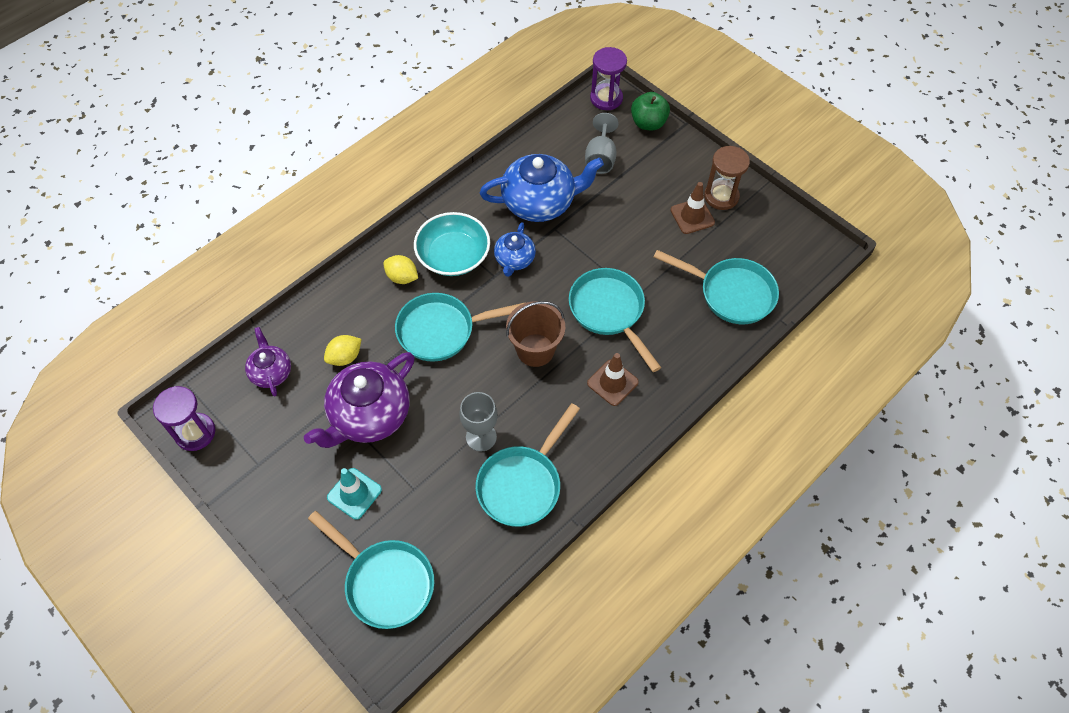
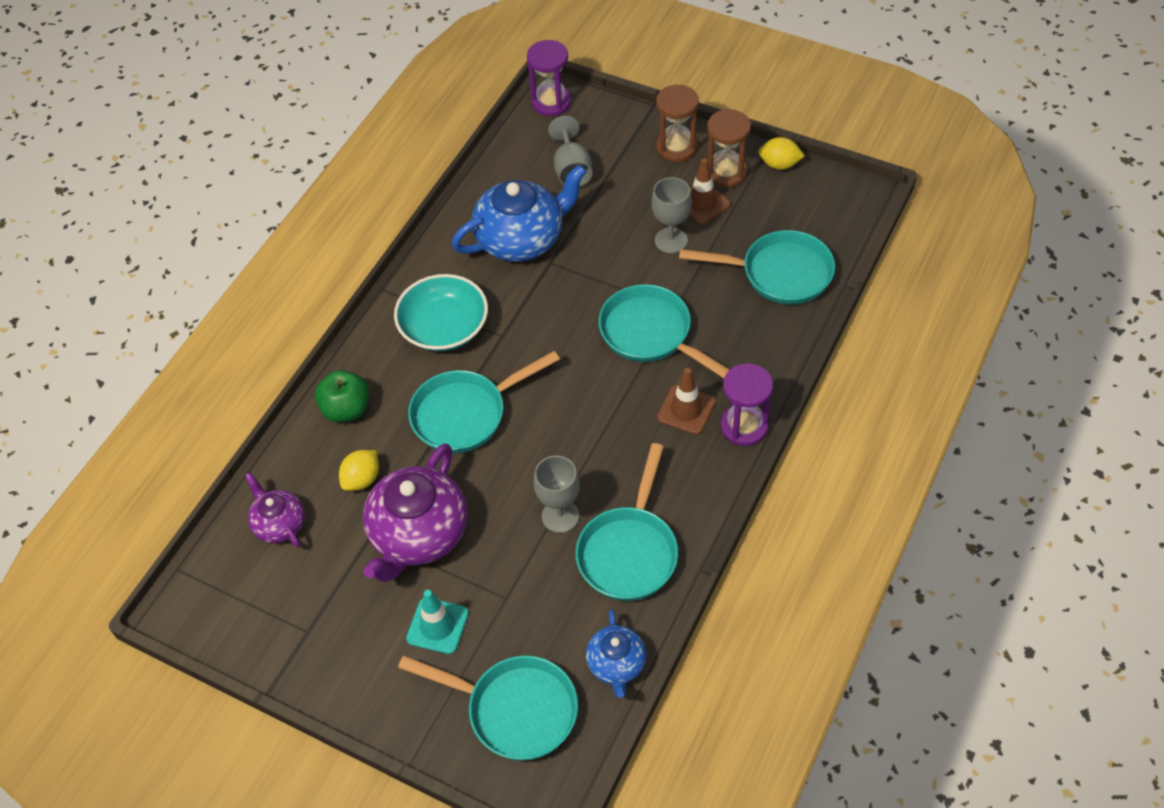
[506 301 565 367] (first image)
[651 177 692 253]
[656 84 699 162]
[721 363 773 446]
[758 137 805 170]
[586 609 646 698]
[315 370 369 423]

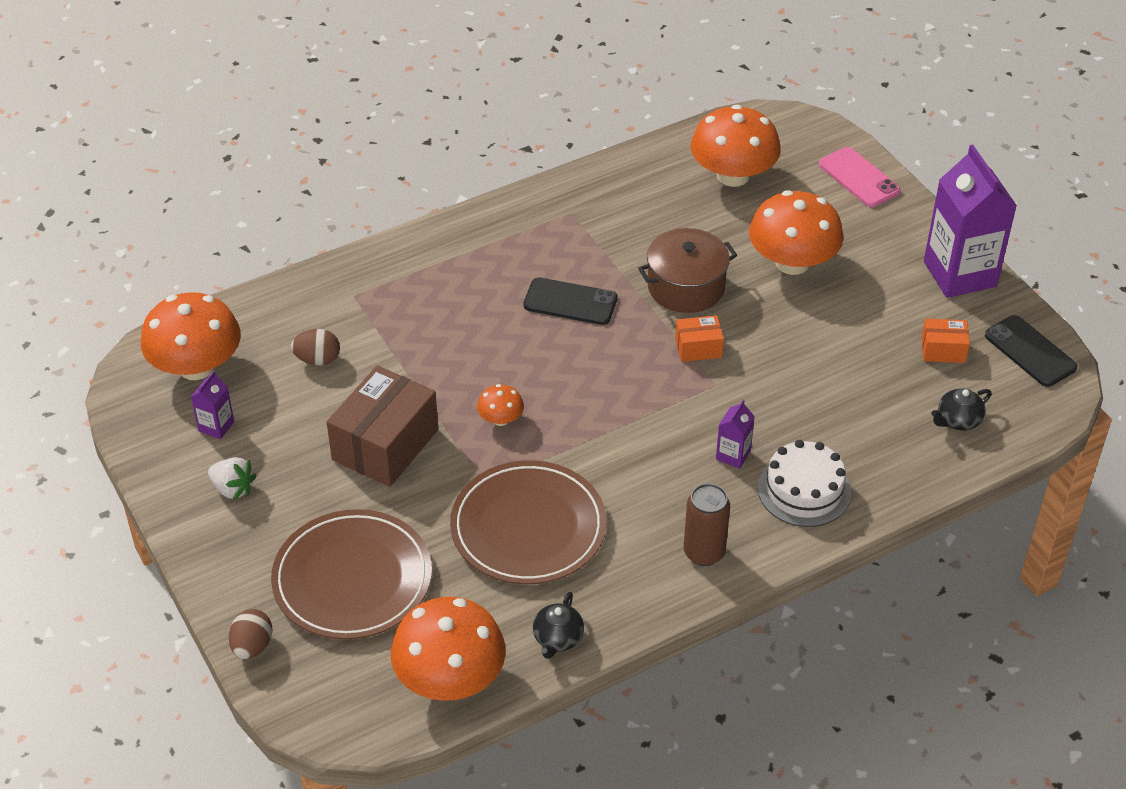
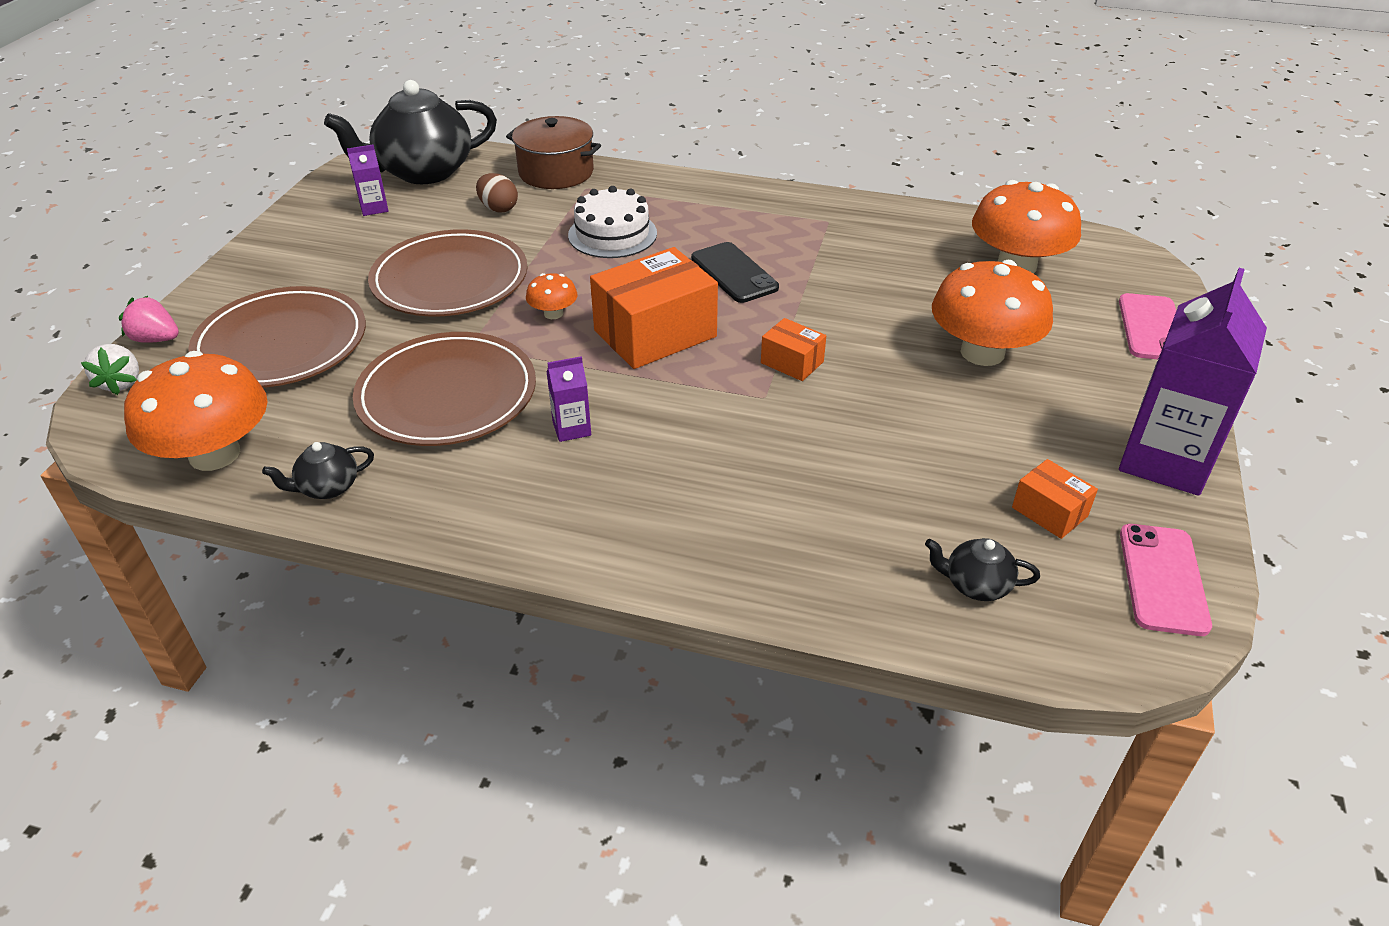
[683 483 730 566] (first image)
[590 247 718 369]
[81 344 139 395]
[506 116 601 189]
[546 356 591 442]
[568 186 657 258]
[324 80 497 184]
[119 296 179 343]
[368 229 528 317]
[1120 524 1212 636]

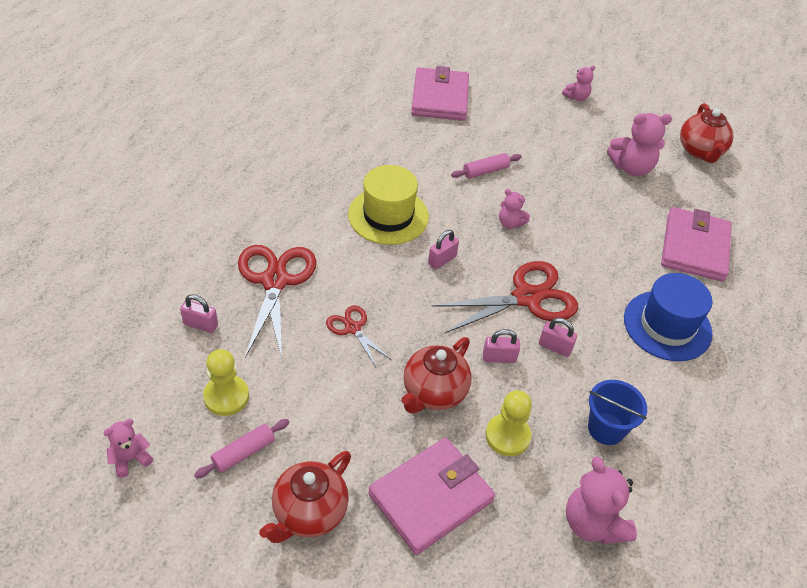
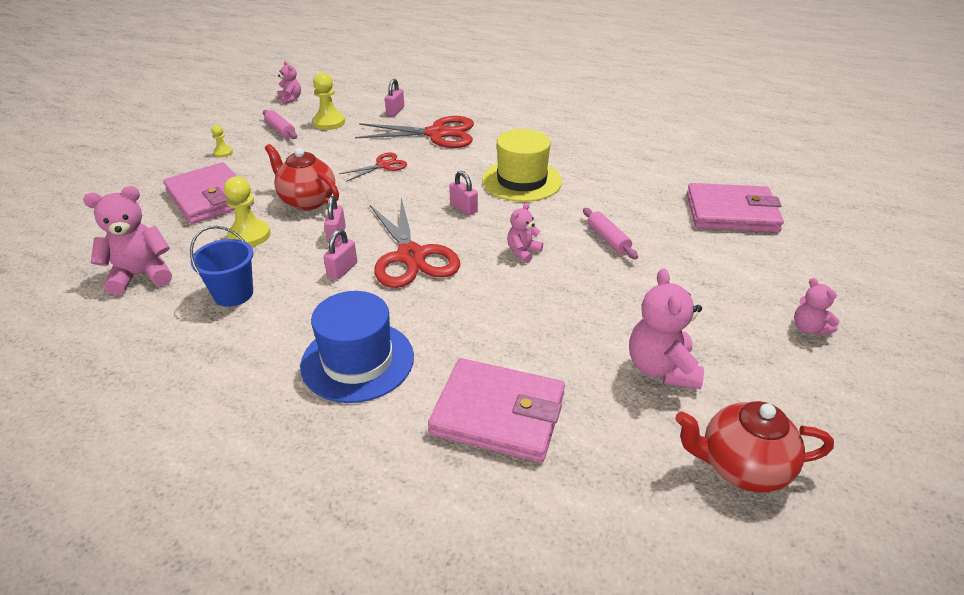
[211 125 233 158]

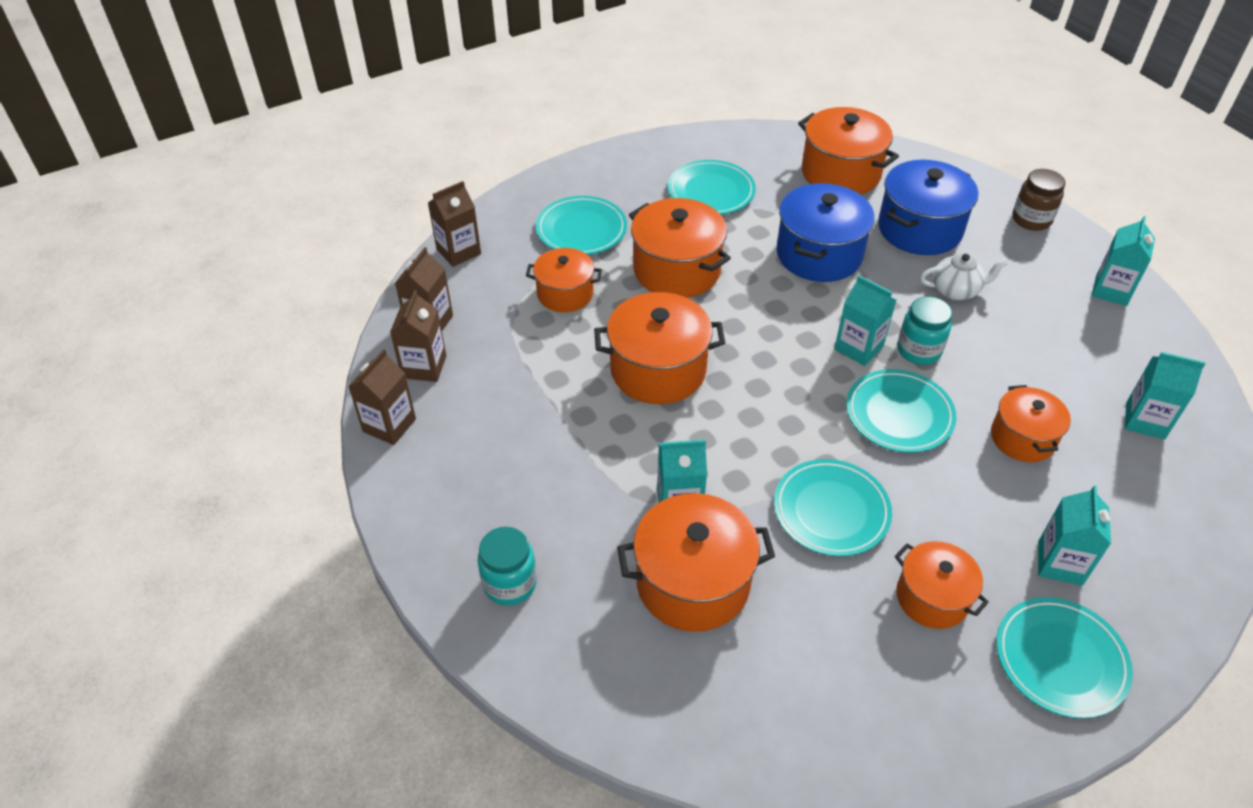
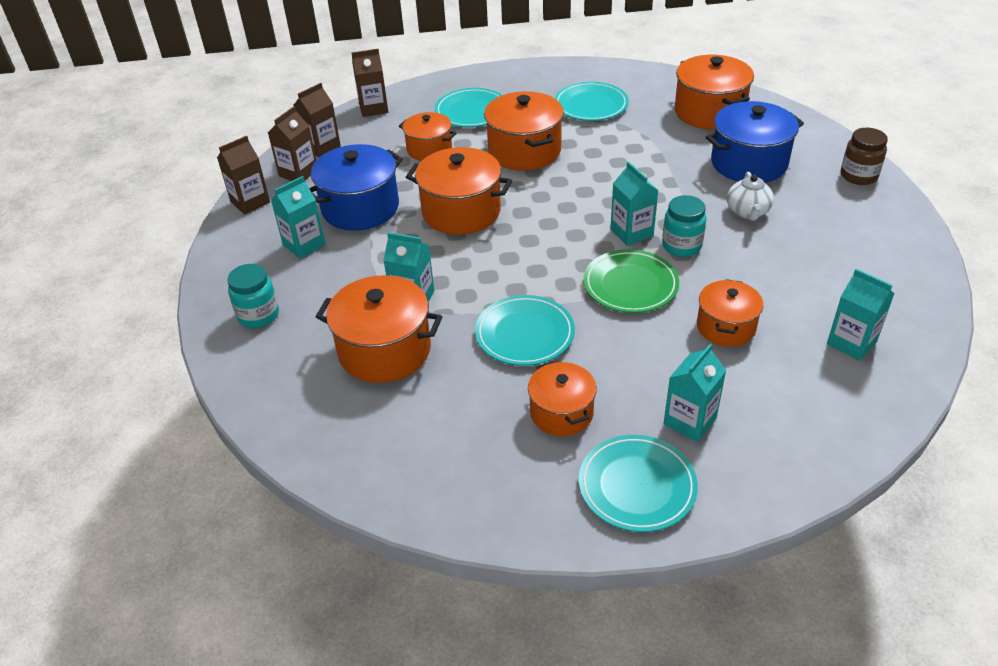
[309 144 403 231]
[271 176 326 259]
[583 249 679 313]
[727 171 774 221]

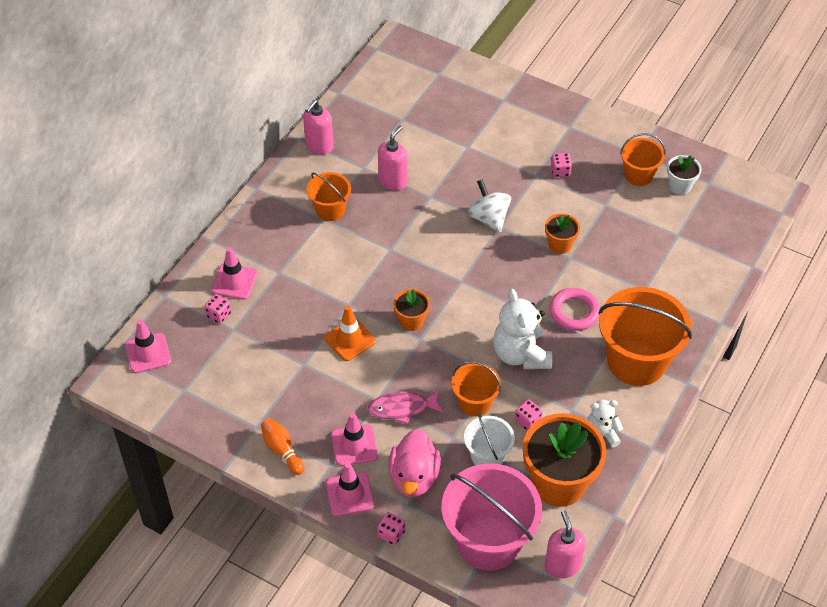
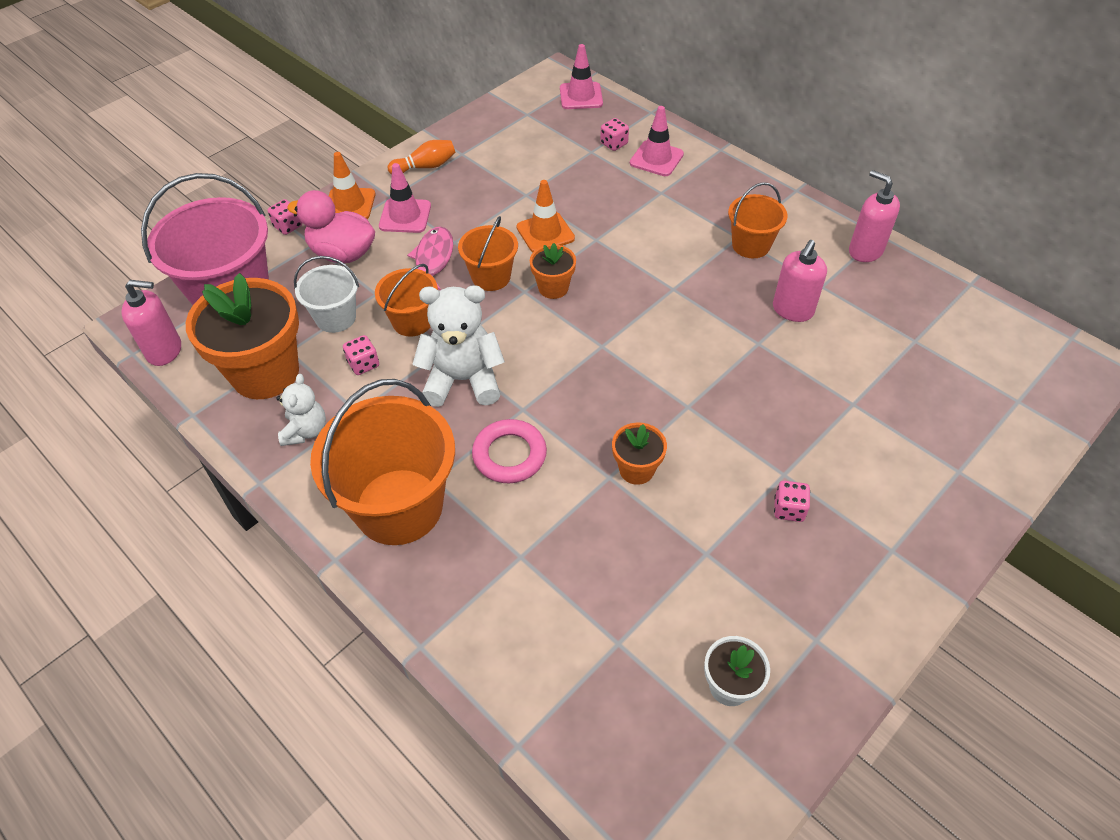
[468 179 511 233] (first image)
[458 216 518 291]
[329 152 375 219]
[773 240 827 322]

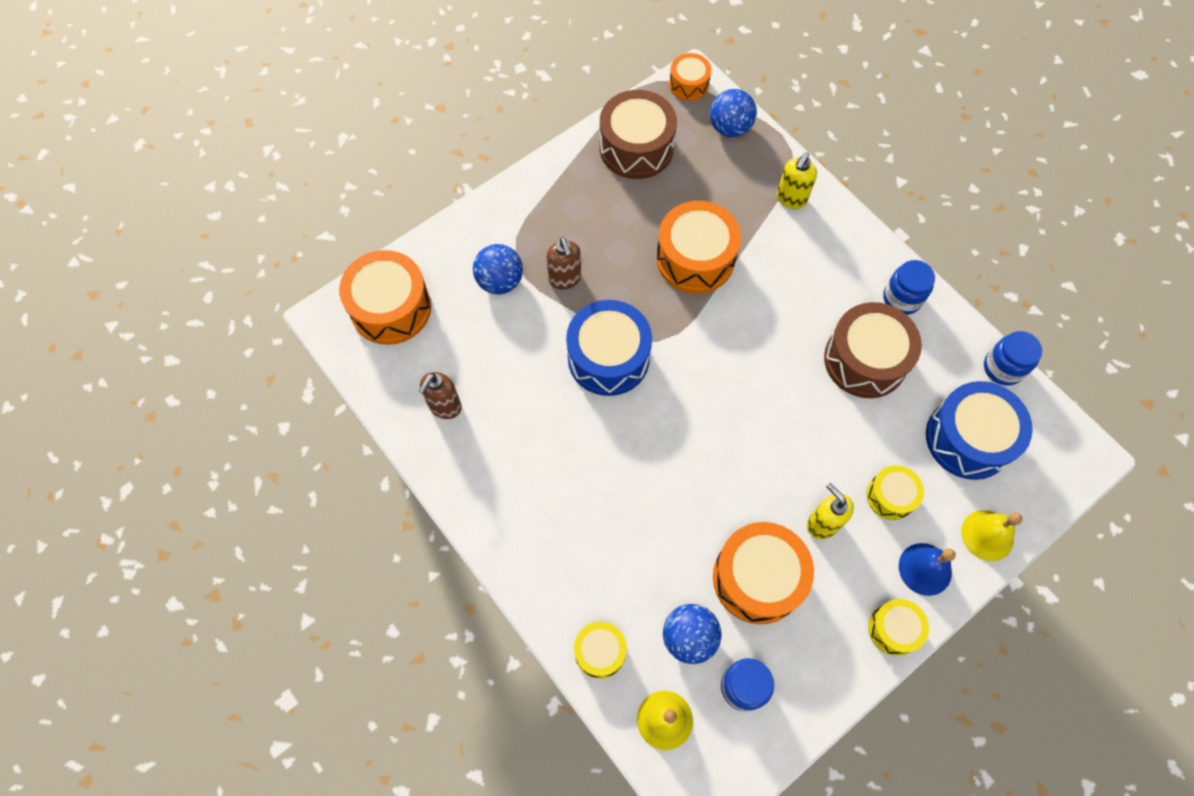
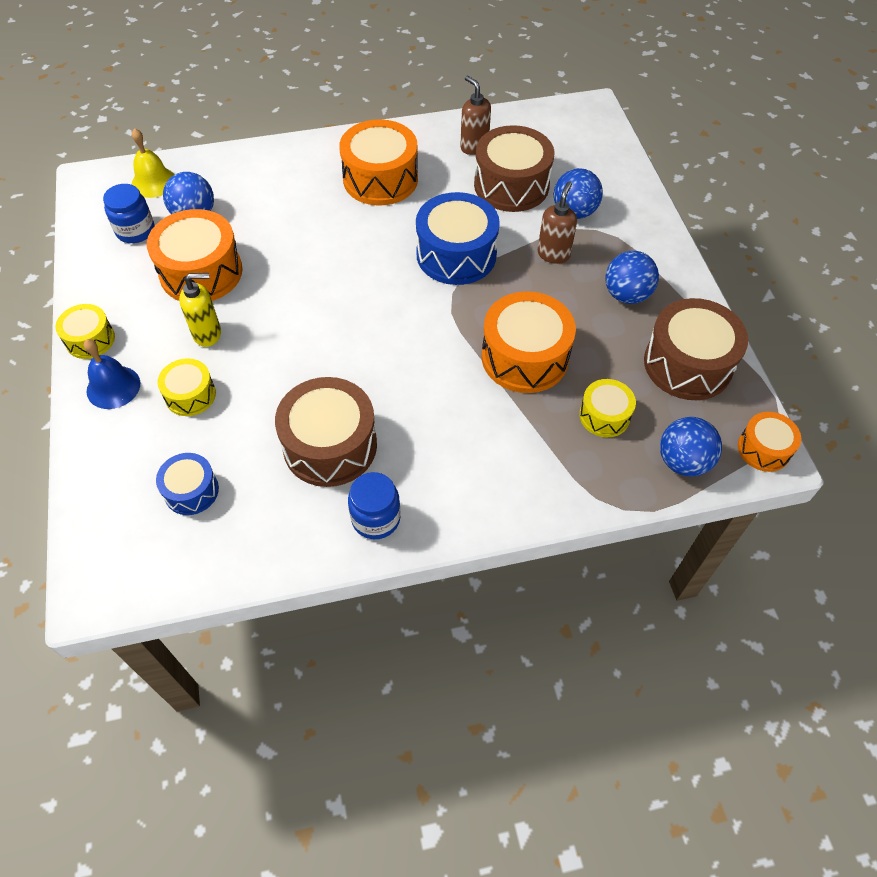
[777 153 817 209] (first image)
[961 510 1022 561] (first image)
[984 331 1042 386] (first image)
[474 125 554 212]
[605 251 659 304]
[339 119 418 206]
[579 379 636 437]
[538 181 577 264]
[156 453 219 515]

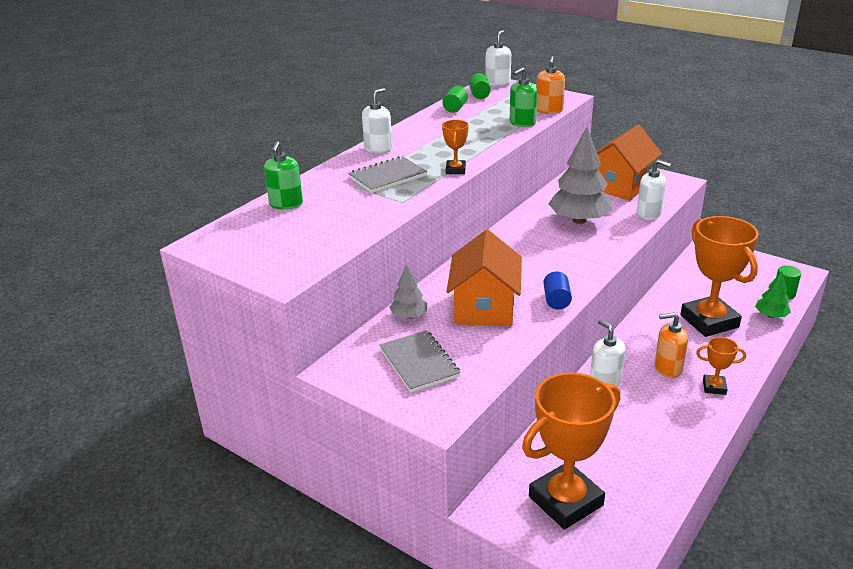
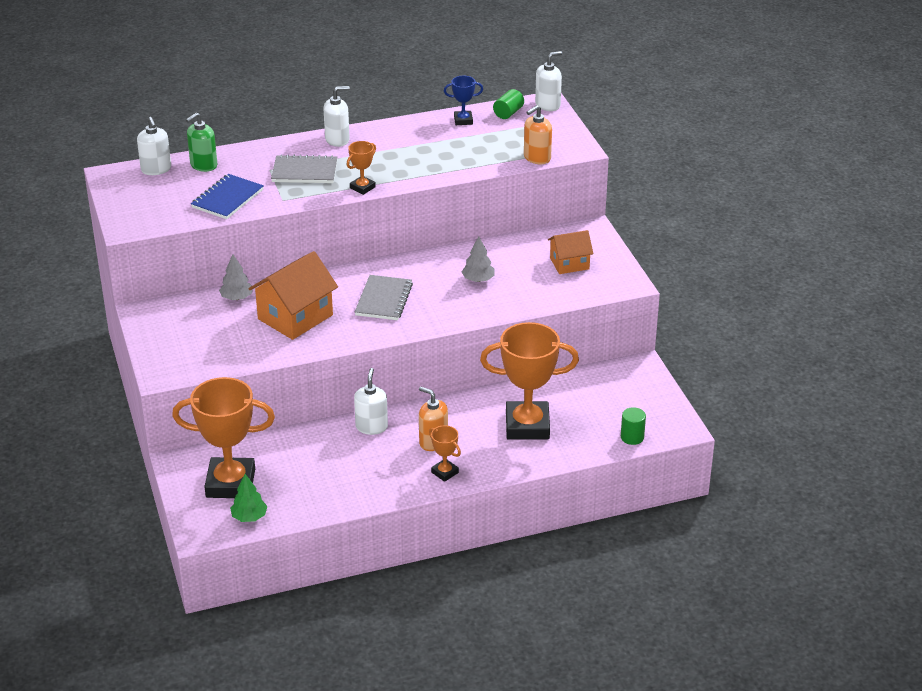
[510 67 537 127] (first image)
[543 271 572 309] (first image)
[191 174 264 219]
[355 275 413 320]
[137 117 171 175]
[230 474 267 522]
[444 76 483 125]
[480 322 579 440]
[462 236 495 282]
[548 230 593 274]

